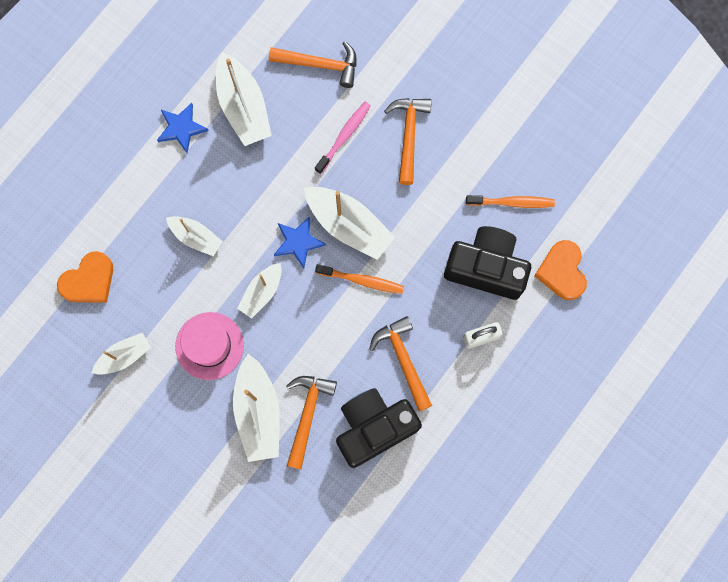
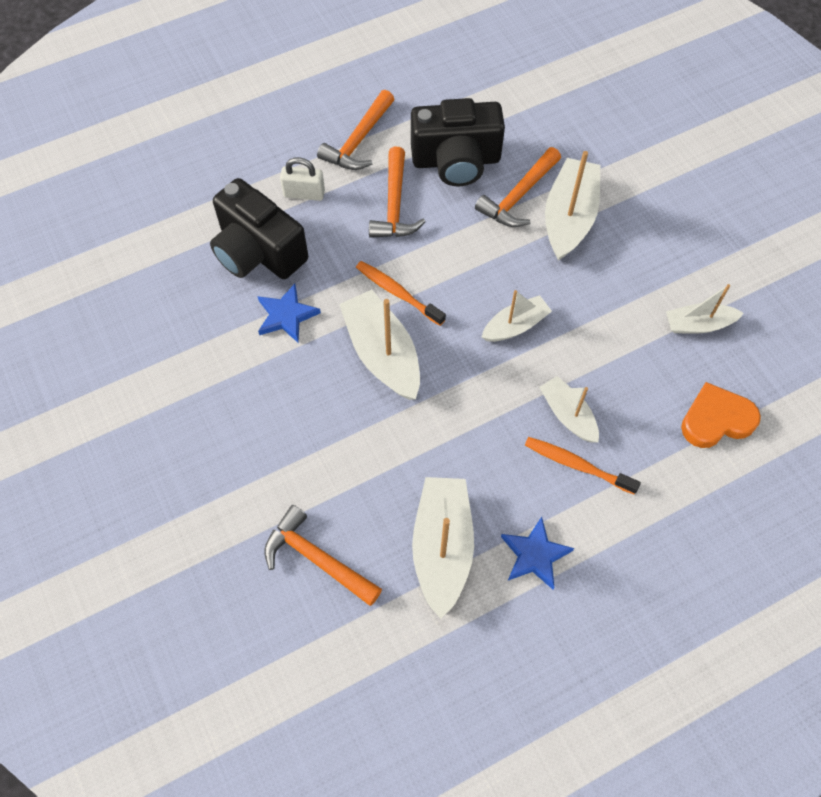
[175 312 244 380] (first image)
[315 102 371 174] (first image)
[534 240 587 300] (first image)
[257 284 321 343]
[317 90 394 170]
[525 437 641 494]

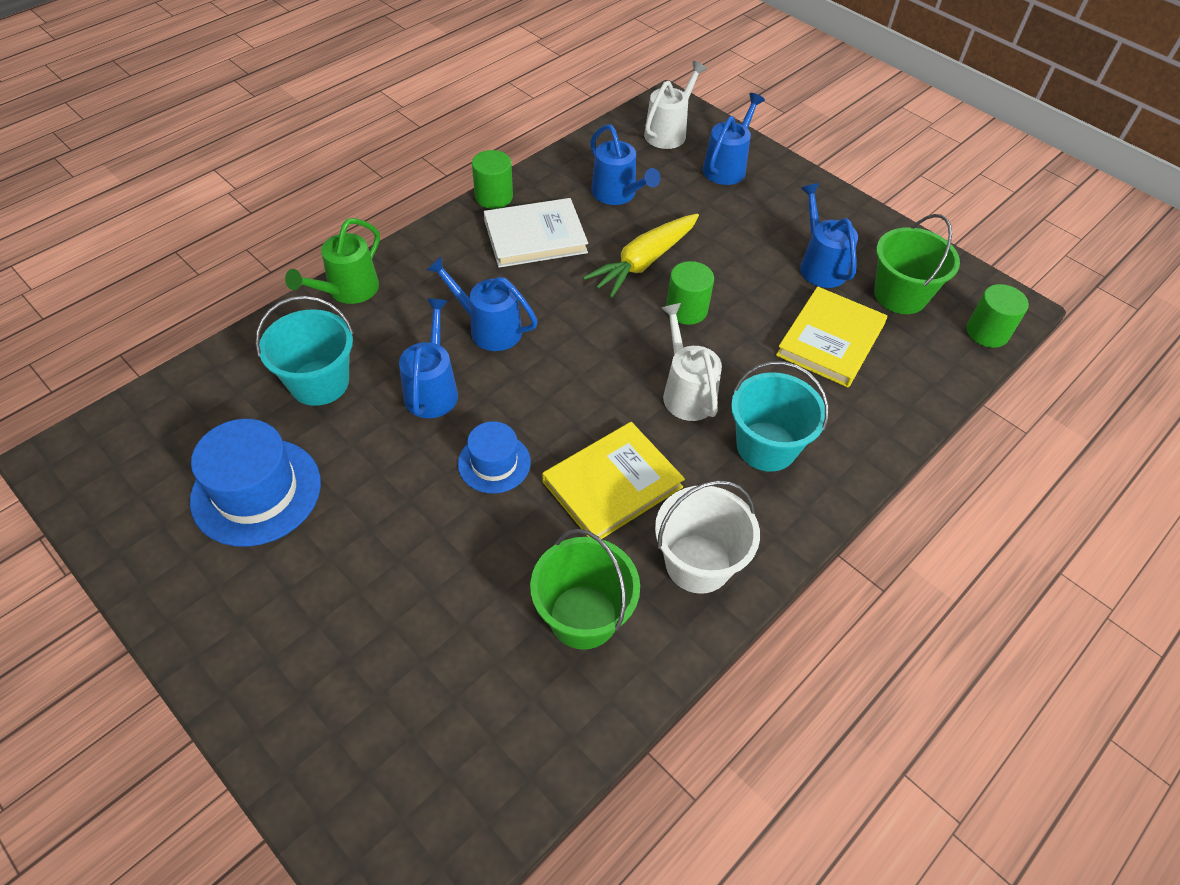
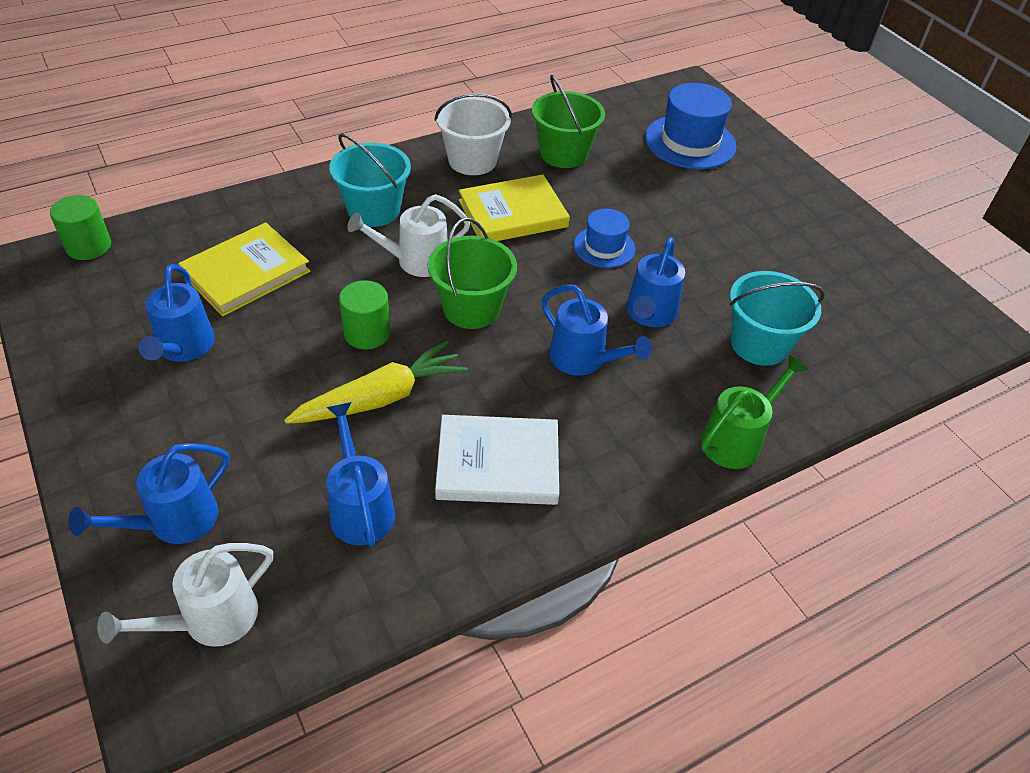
[472 150 513 209] (first image)
[645 83 737 169]
[428 217 517 329]
[348 194 470 277]

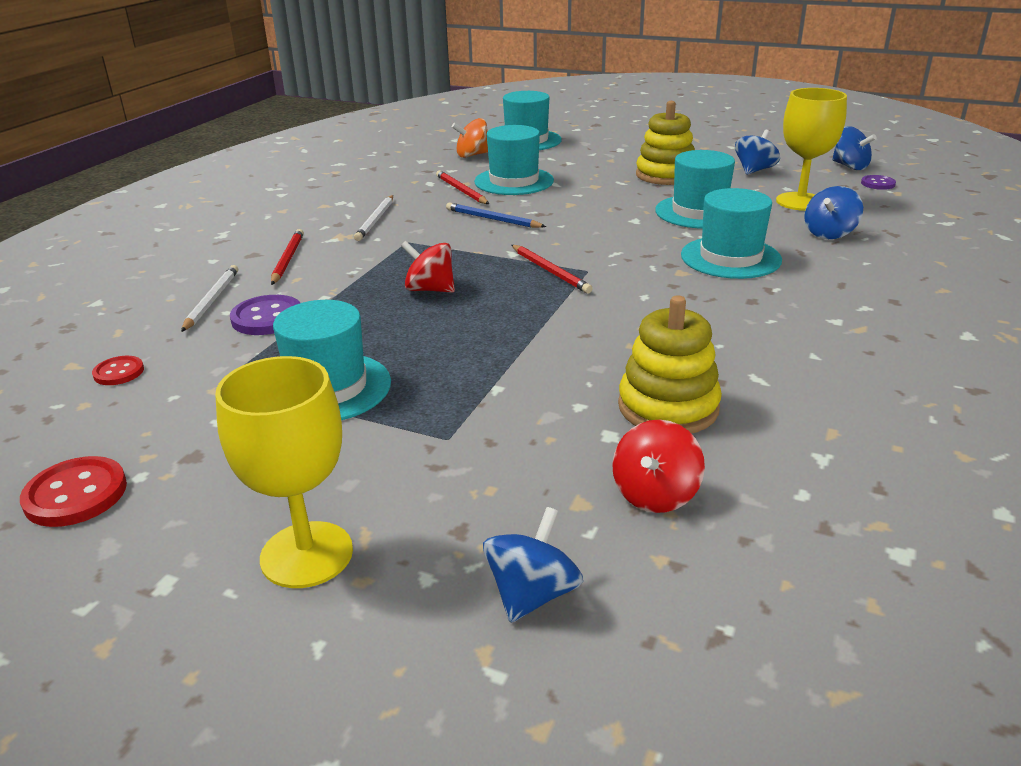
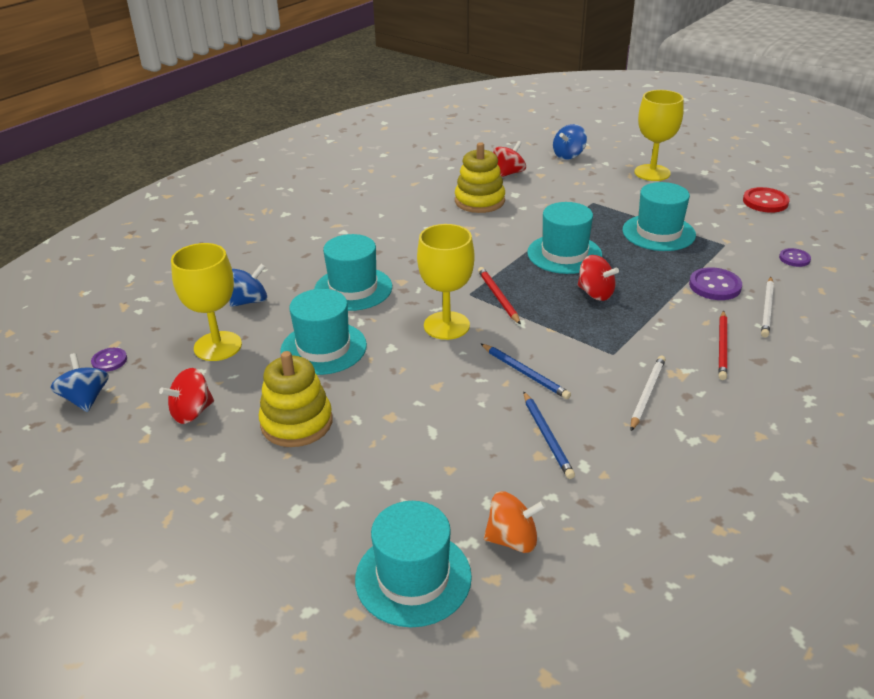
[417 224 475 340]
[527 202 602 274]
[779 248 811 267]
[524 392 575 479]
[159 368 214 424]

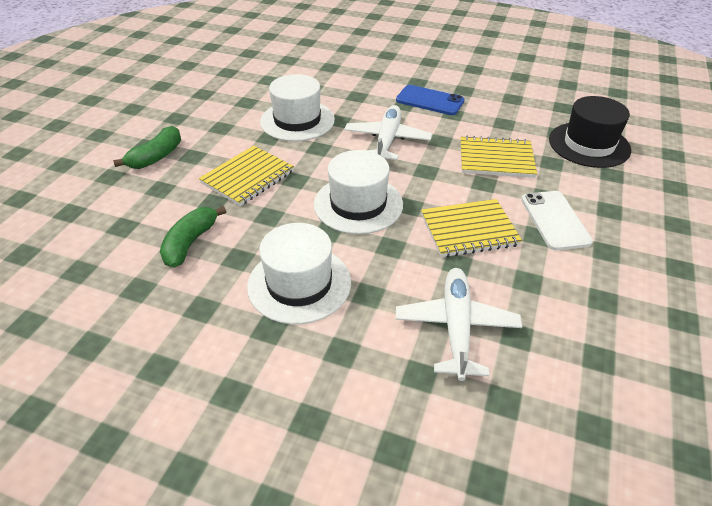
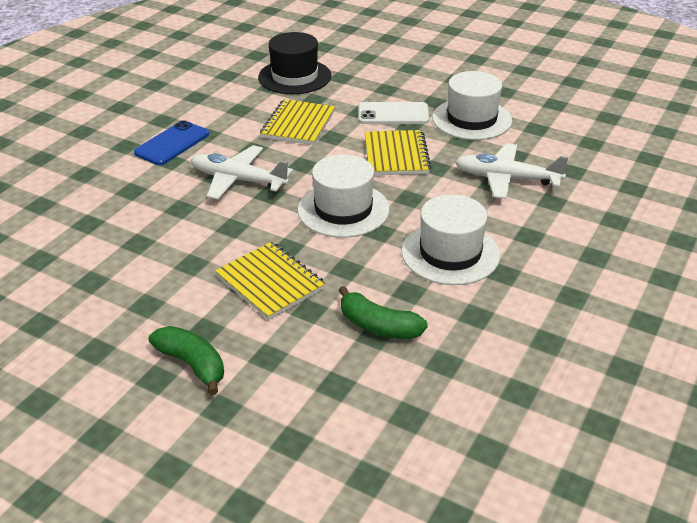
[432 71 512 140]

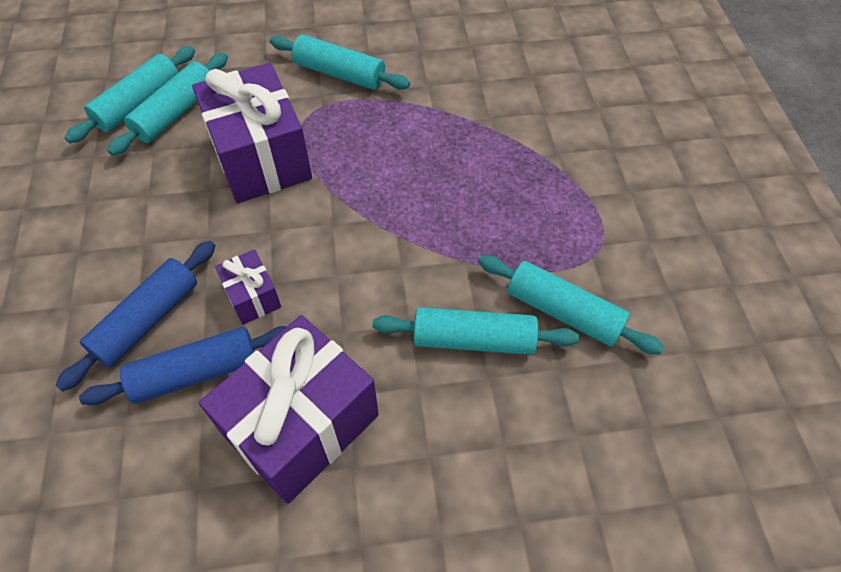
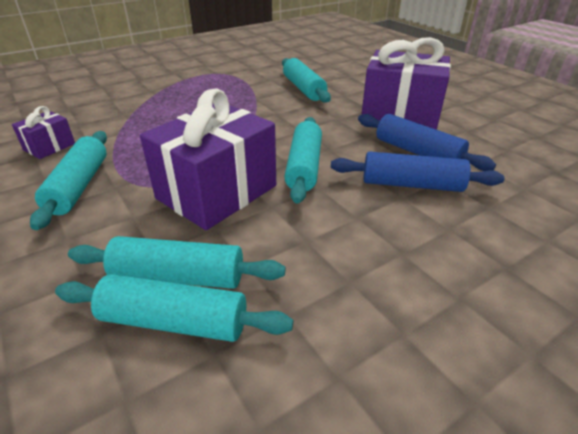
[12 106 75 159]
[284 117 322 204]

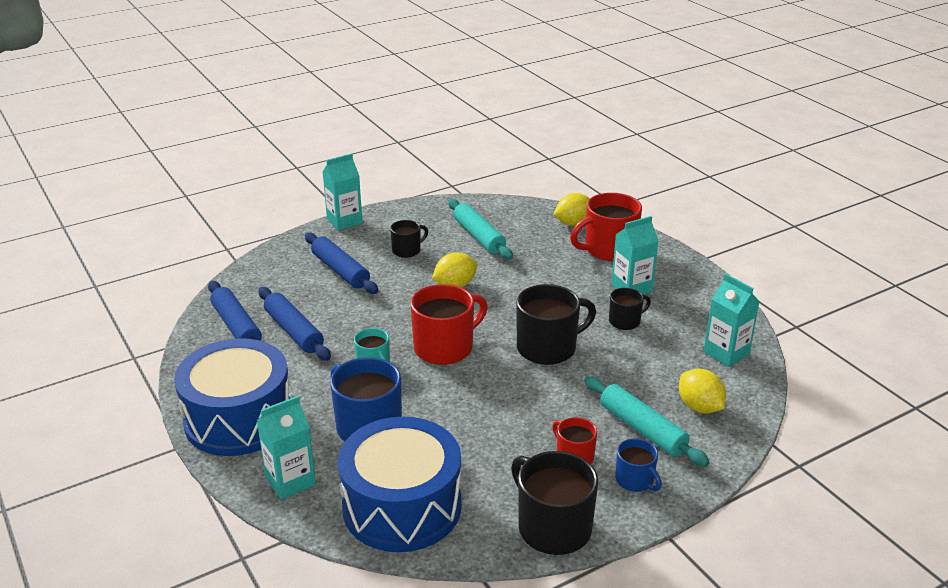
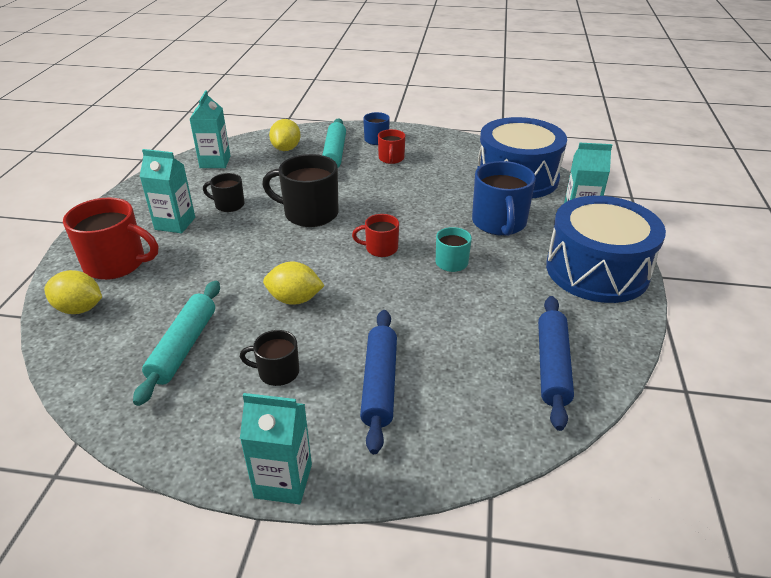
[258 287 331 361] (first image)
[511 451 598 555] (first image)
[352 214 399 257]

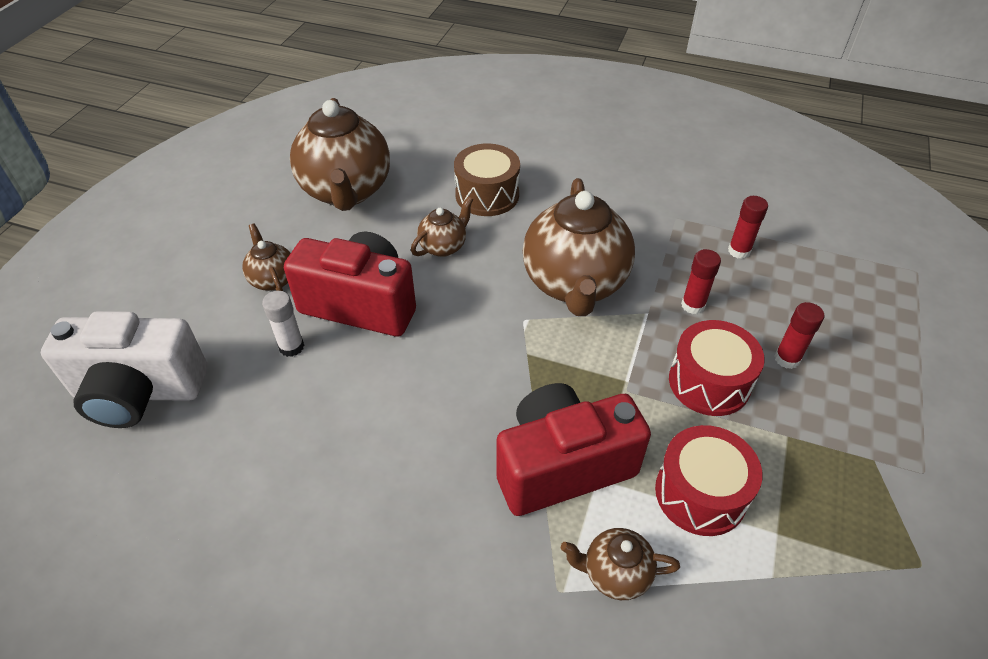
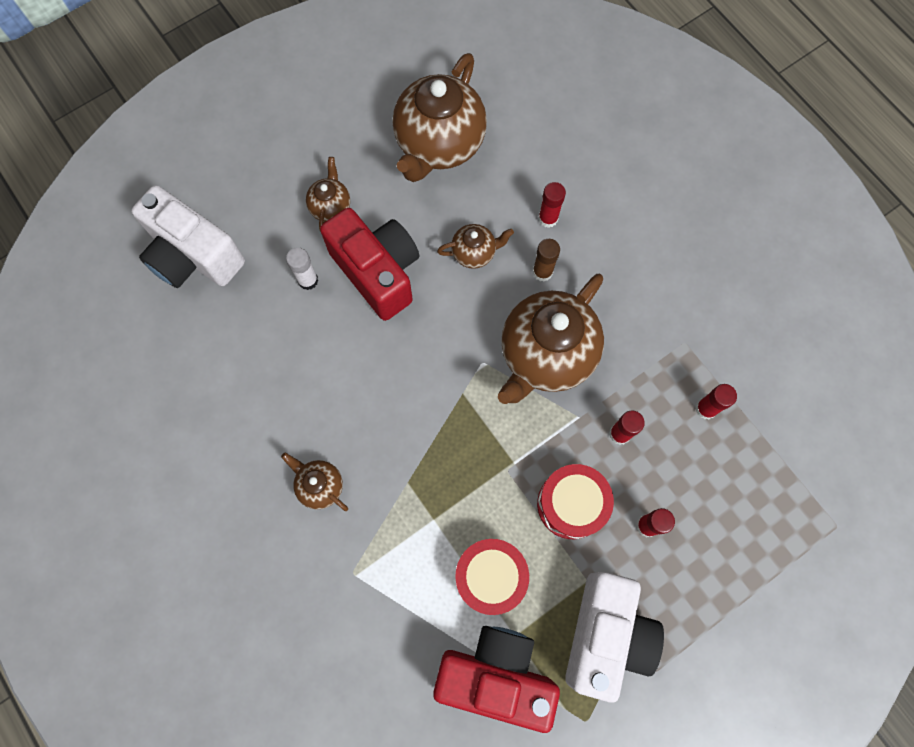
[533 239 560 281]
[565 572 664 703]
[433 626 560 733]
[281 453 348 511]
[538 182 566 228]

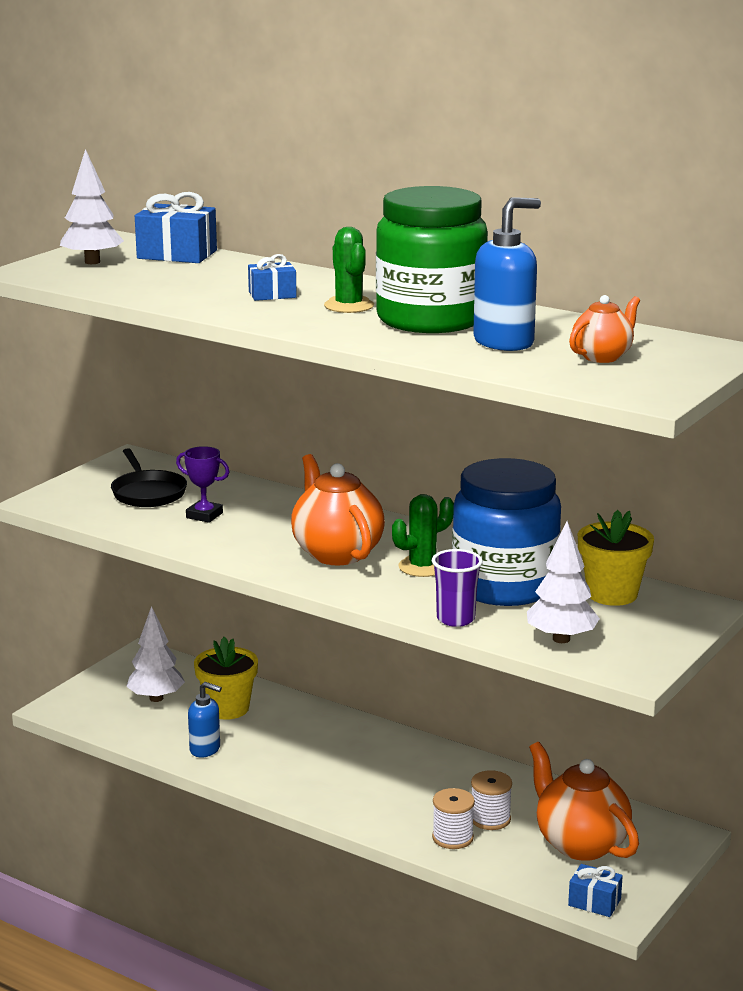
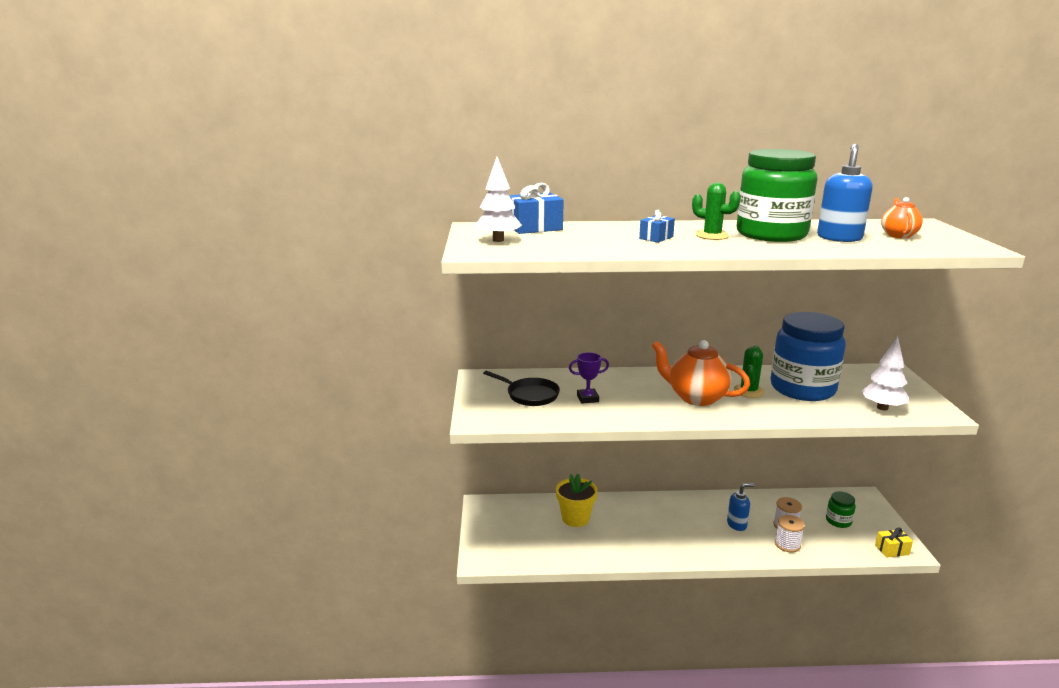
[126 606 185 702] (first image)
[432 549 483 627] (first image)
[578 510 654 606] (first image)
[727 483 754 531]
[826 491 856 528]
[875 527 913 558]

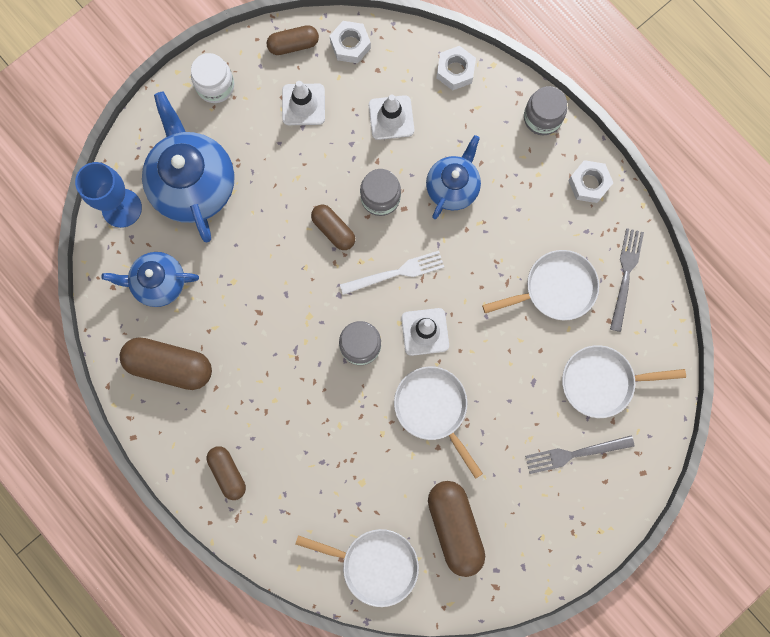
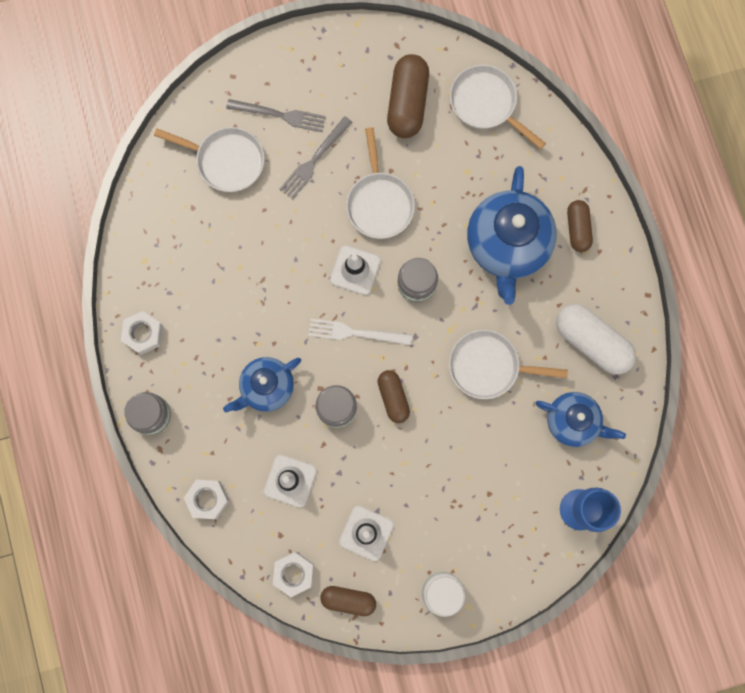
[467 166 557 305]
[449 330 568 399]
[280 116 352 199]
[556 304 636 375]

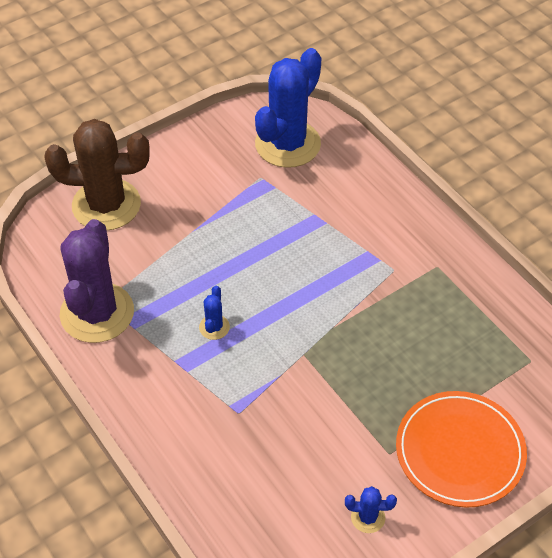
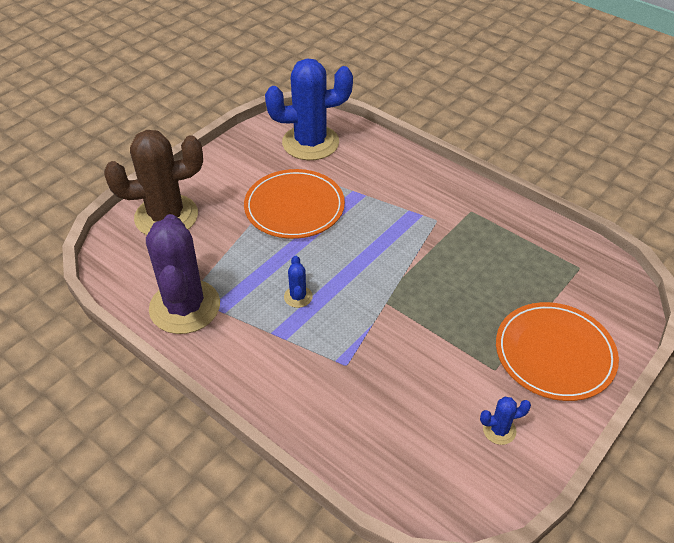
[244 169 345 239]
[265 58 353 160]

